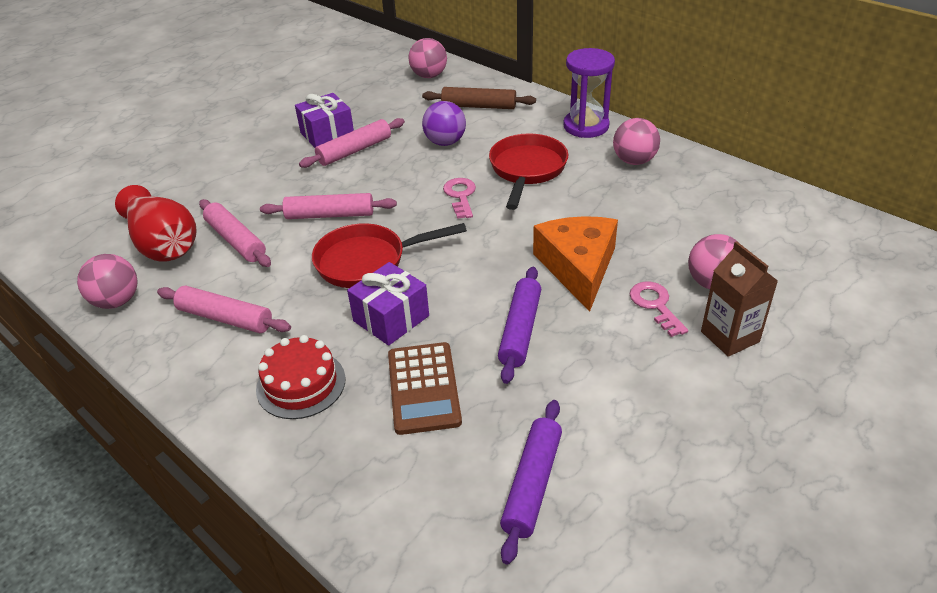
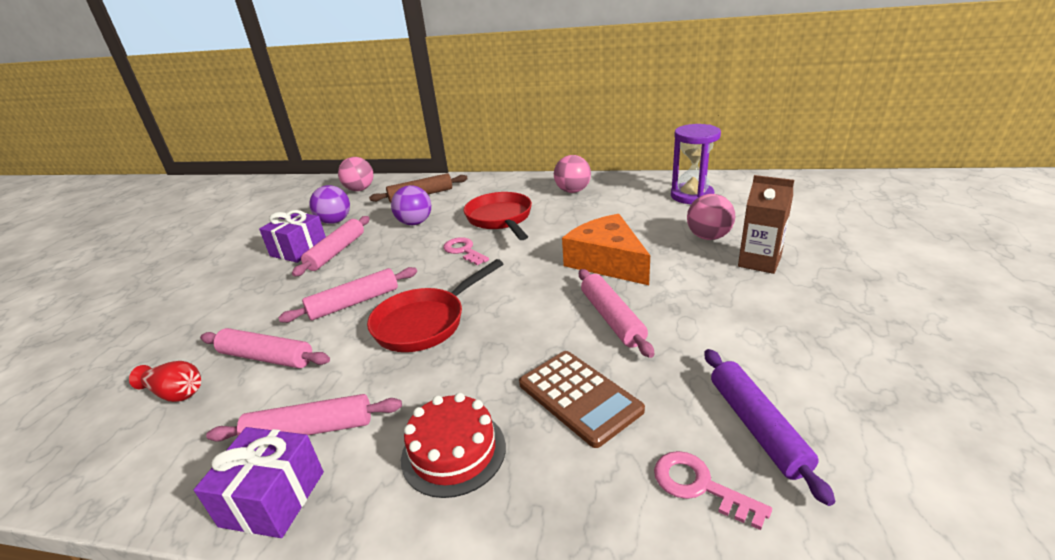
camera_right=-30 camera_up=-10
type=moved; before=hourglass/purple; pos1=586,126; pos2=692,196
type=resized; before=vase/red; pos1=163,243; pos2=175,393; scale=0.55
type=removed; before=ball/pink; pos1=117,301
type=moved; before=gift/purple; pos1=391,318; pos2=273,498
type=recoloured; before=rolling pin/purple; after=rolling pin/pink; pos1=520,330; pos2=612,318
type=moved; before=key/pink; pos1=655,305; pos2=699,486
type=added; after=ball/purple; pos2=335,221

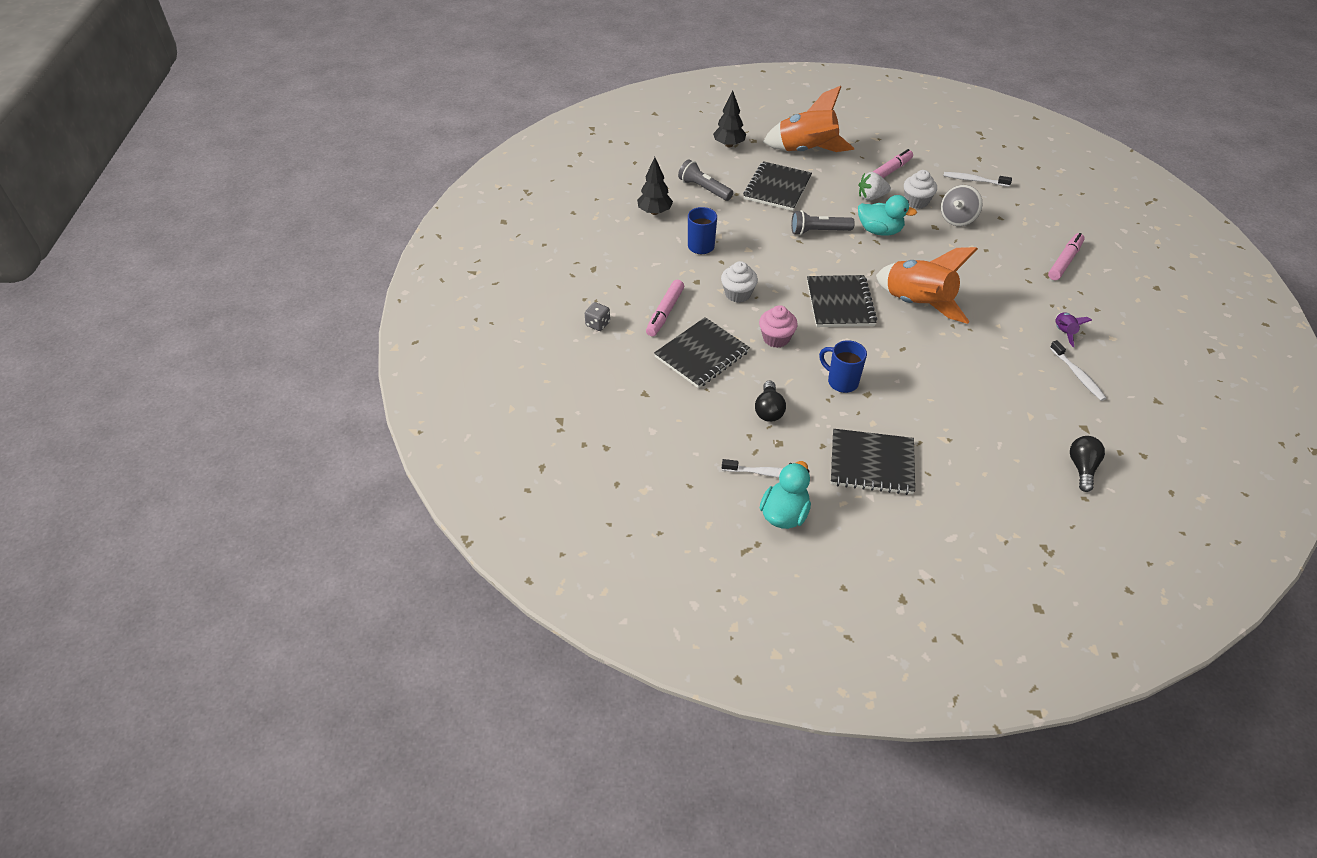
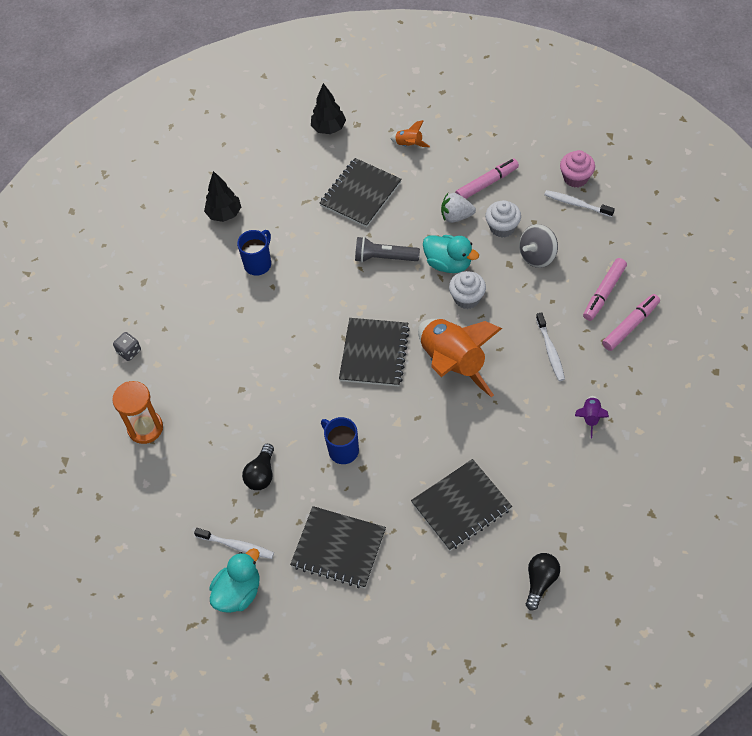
camera_right=15 camera_up=10
type=resized; before=rocket/orange; pos1=806,151; pos2=409,144; scale=0.42
type=removed; before=flashlight/grey; pos1=704,189
type=moved; before=cupcake/white; pos1=738,294; pos2=467,298
type=moved; before=marker/pink; pos1=665,313; pos2=604,293
type=moved; before=cupcake/pink; pos1=776,338; pos2=575,178
type=moved; before=notebook/black; pos1=701,354; pos2=461,506
type=moved; before=toothbrush/white; pos1=1077,375; pos2=550,350
type=added; after=hourglass/orange; pos2=145,428

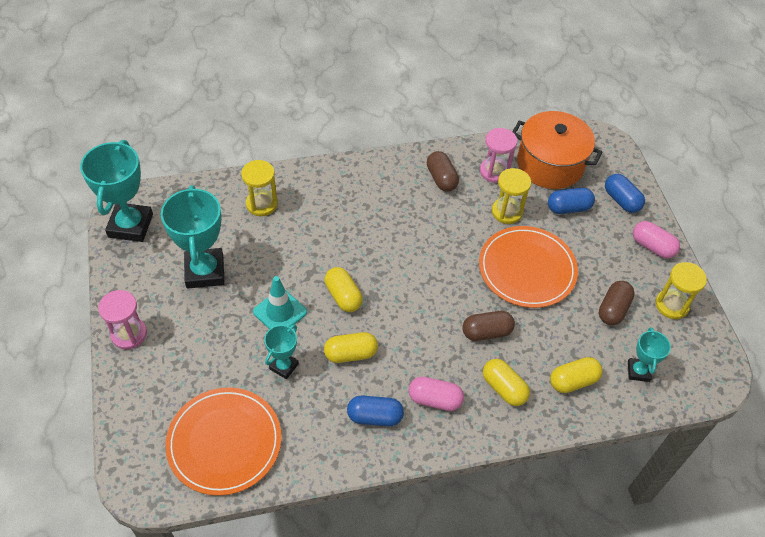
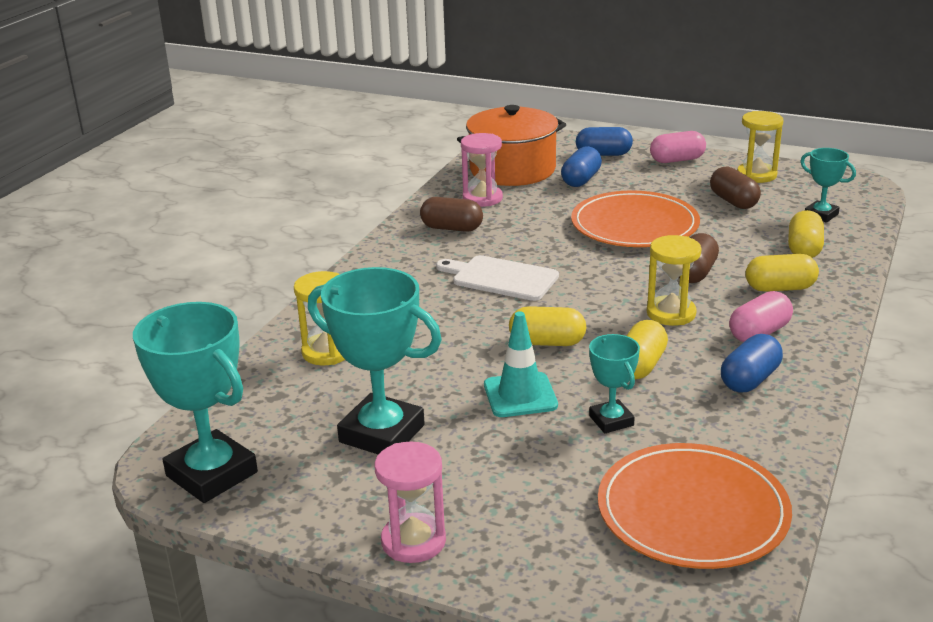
camera_right=-50 camera_up=-25
type=moved; before=hourglass/yellow; pos1=507,212; pos2=671,313
type=added; after=cutting board/white; pos2=501,278

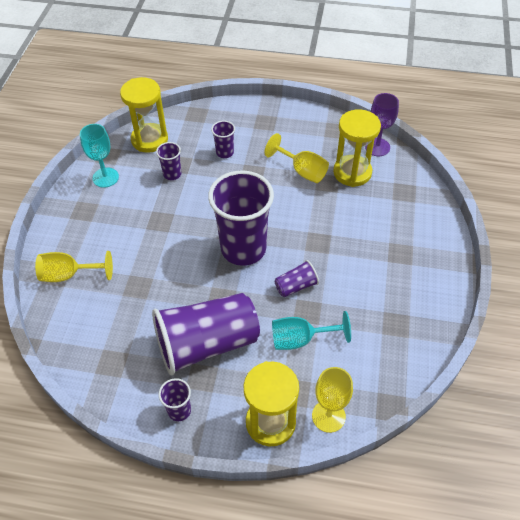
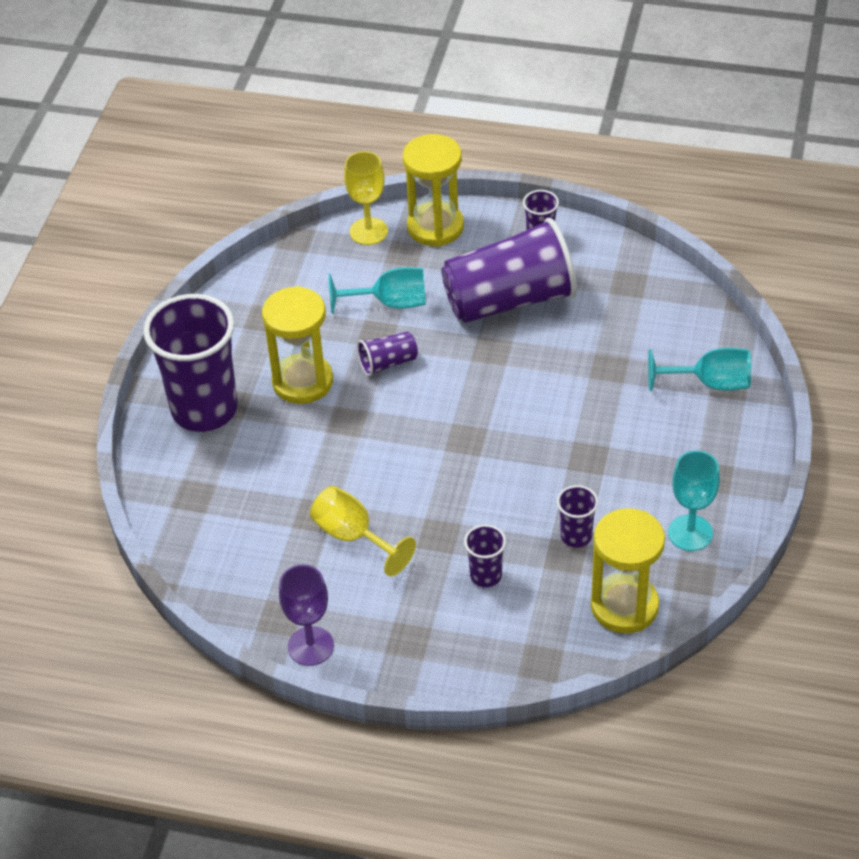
camera_right=-175 camera_up=-5
type=moved; before=goblet/purple; pos1=377,147; pos2=310,646
type=moved; before=hourglass/yellow; pos1=352,172; pos2=302,382
type=moved; before=cup/purple; pos1=243,249; pos2=204,409
type=recoloured; before=goblet/yellow; after=goblet/turquoise; pos1=69,275; pos2=710,383

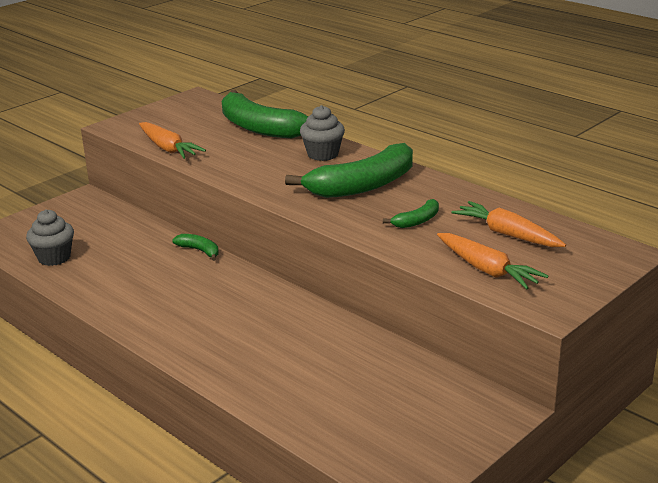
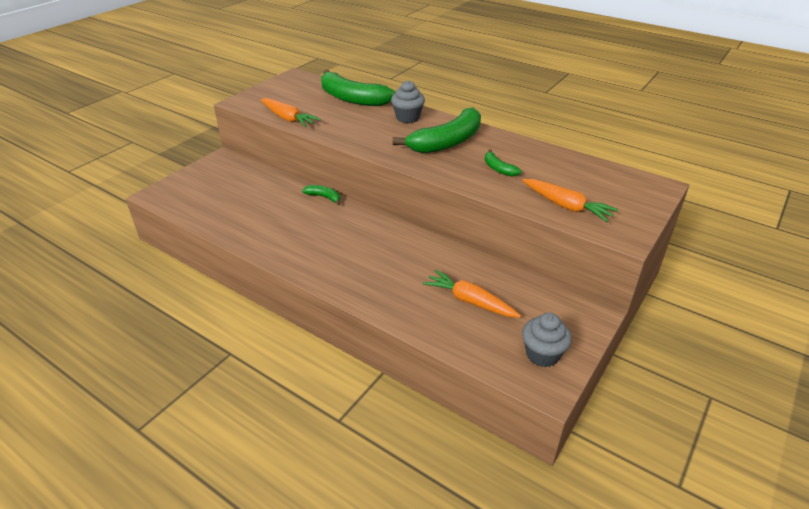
camera_right=-10 camera_up=10
type=turned; before=banana/green; pos1=417,221; pos2=498,169; turn=105
type=moved; before=carrot/orange; pos1=507,234; pos2=470,301
type=moved; before=cupcake/grey; pos1=54,258; pos2=542,354

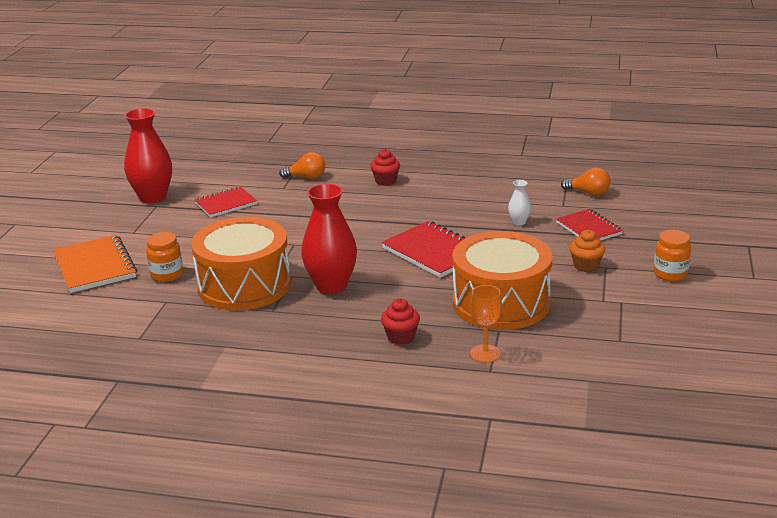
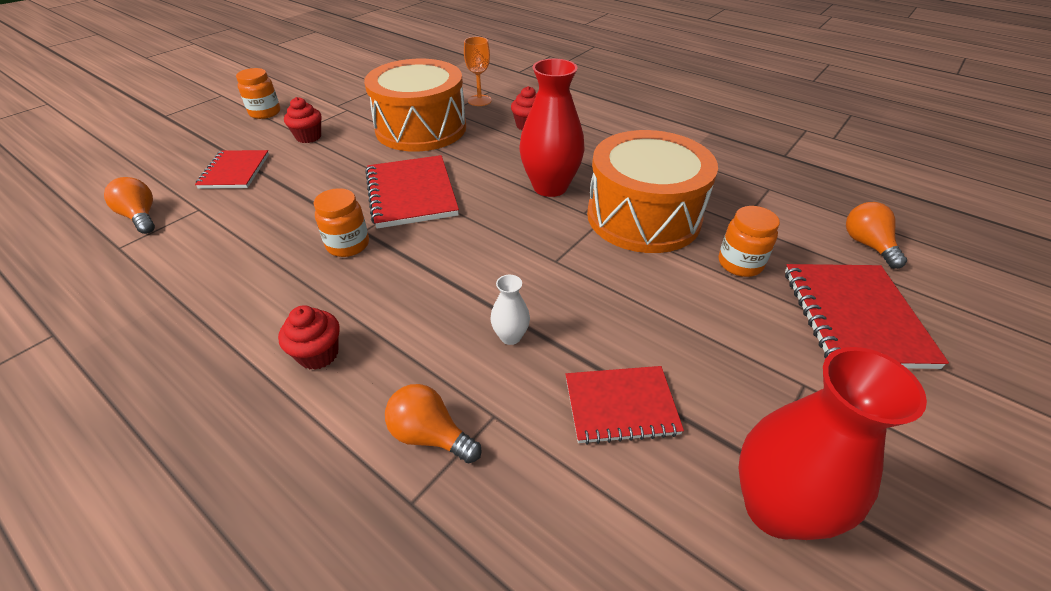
camera_right=-155 camera_up=15
type=moved; before=vase/white; pos1=519,222; pos2=510,336
type=recoloured; before=cupcake/orange; after=cupcake/red; pos1=586,266; pos2=308,137
type=recoloured; before=notebook/orange; after=notebook/red; pos1=95,266; pos2=854,317
type=added; after=jar/orange; pos2=348,245
type=added; after=light bulb/orange; pos2=867,245

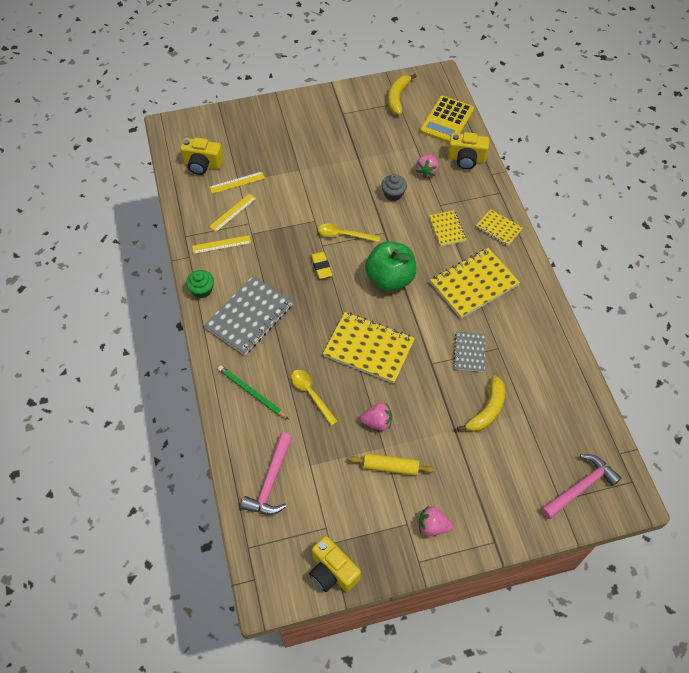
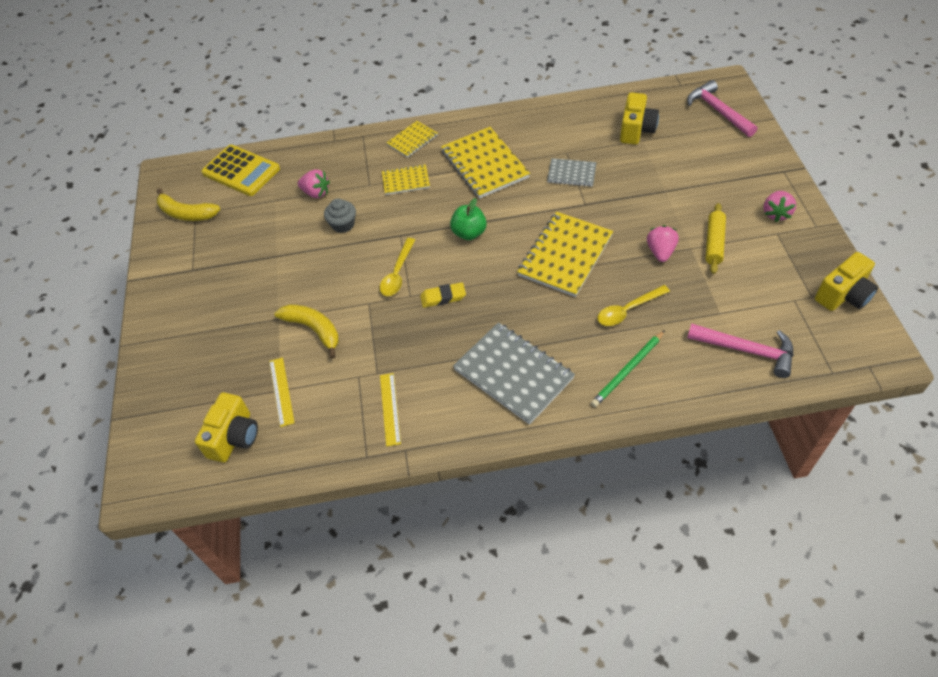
camera_right=-80 camera_up=-5
type=moved; before=camera/yellow; pos1=466,159; pos2=636,130
type=removed; before=ruler/yellow; pos1=233,212
type=resized; before=apple/green; pos1=390,278; pos2=469,233; scale=0.6
type=removed; before=cupcake/green; pos1=202,290
type=moved; before=banana/yellow; pos1=487,410; pos2=314,329

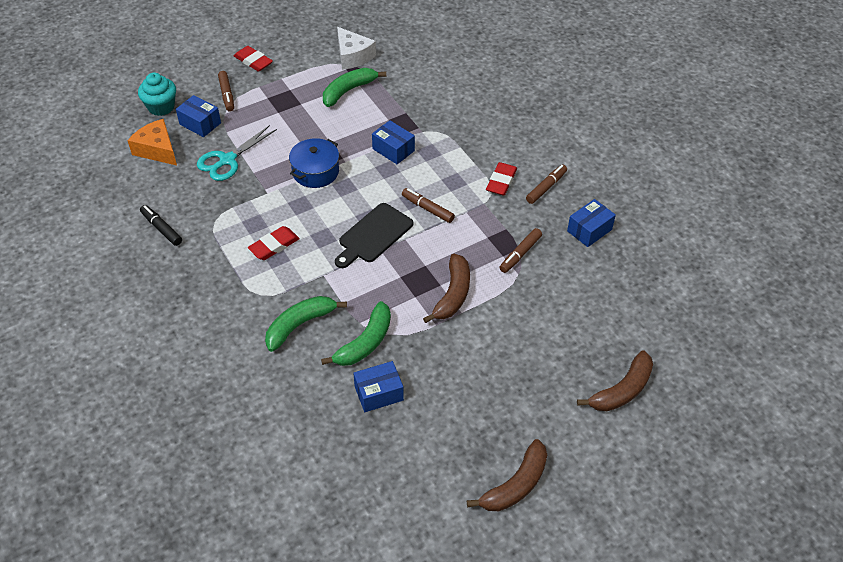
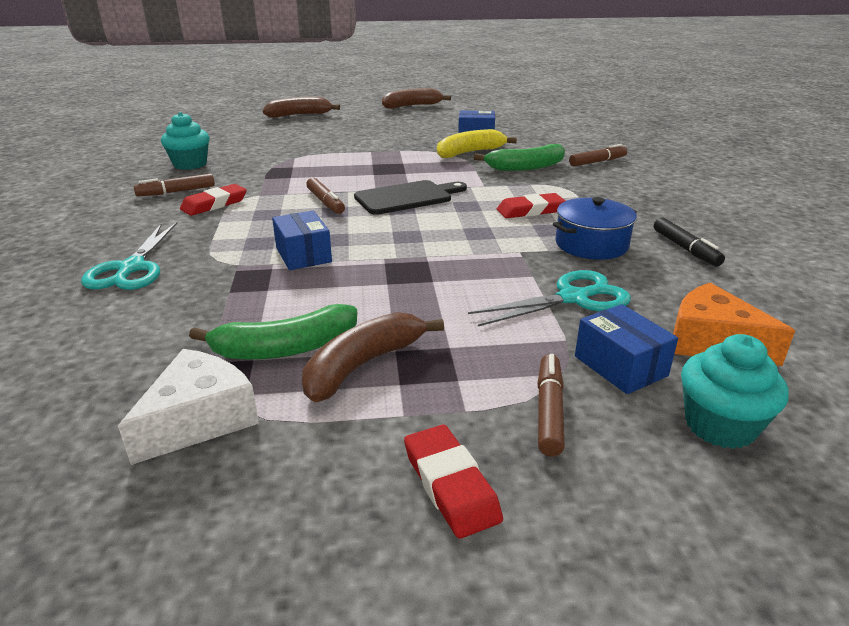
camera_right=-155 camera_up=-20
type=turned; before=cheese/white; pos1=353,56; pos2=199,419; turn=45
type=turned; before=cheese/orange; pos1=157,150; pos2=712,342; turn=150
type=moved; before=pot/blue; pos1=315,172; pos2=591,244
type=replaced; before=box/blue; after=cupcake/turquoise; pos1=589,230; pos2=190,164
type=moved; before=marker/brown; pos1=520,254; pos2=597,162
type=moved; before=banana/brown; pos1=453,294; pos2=363,365
type=recoloured; before=banana/green; after=banana/yellow; pos1=365,343; pos2=469,152
type=added; after=scissors/turquoise; pos2=131,268

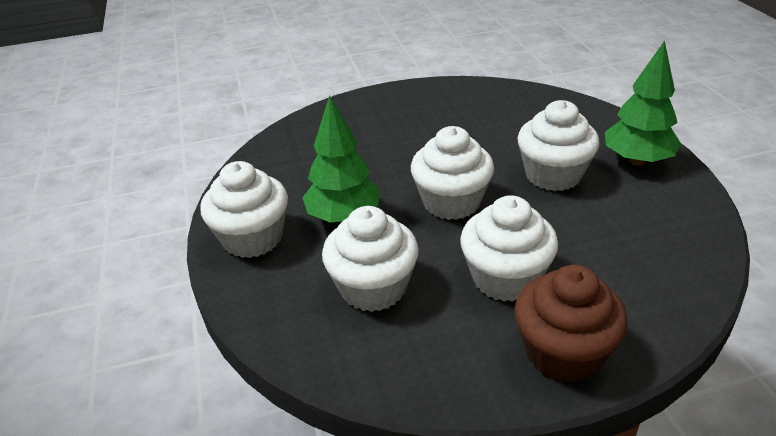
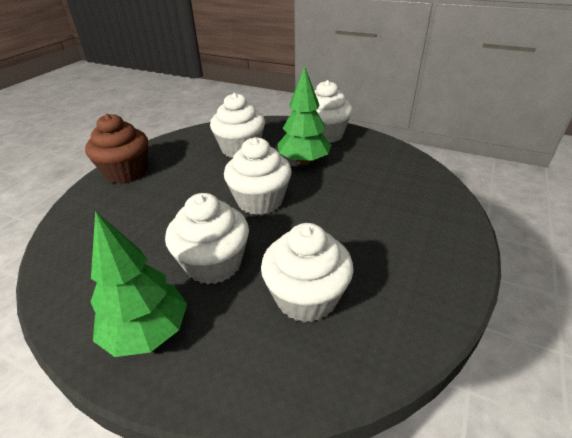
camera_right=130 camera_up=0
type=moved; before=cupcake/white; pos1=505,278; pos2=306,297

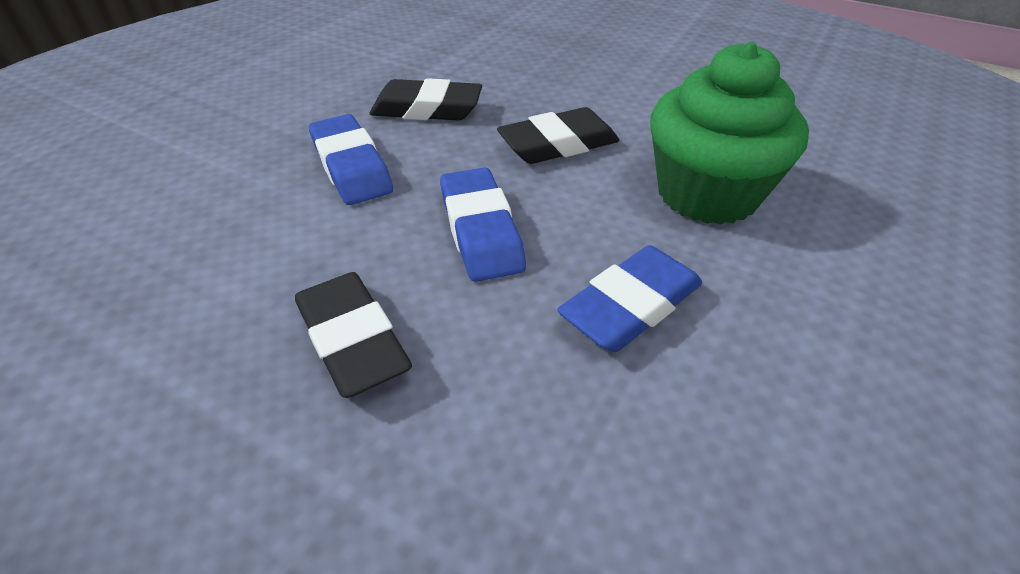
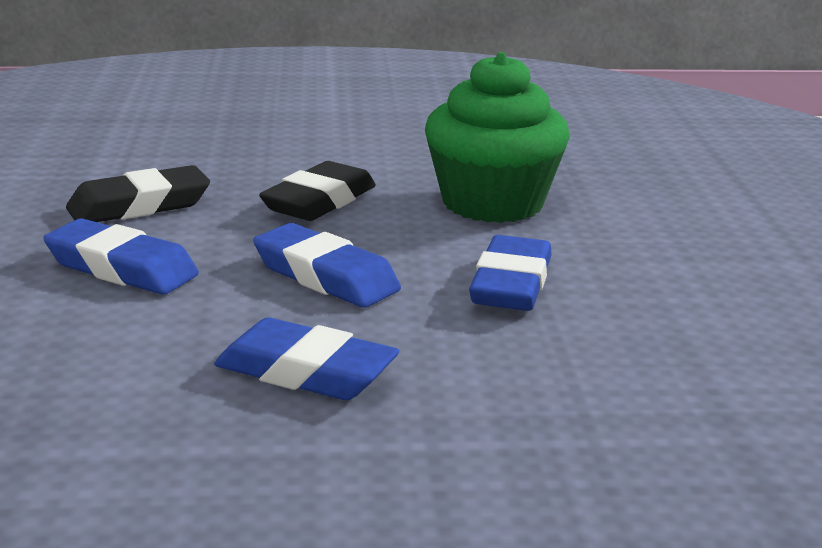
camera_right=-35 camera_up=-20
type=recoloured; before=eraser/black; after=eraser/blue; pos1=352,340; pos2=306,372

